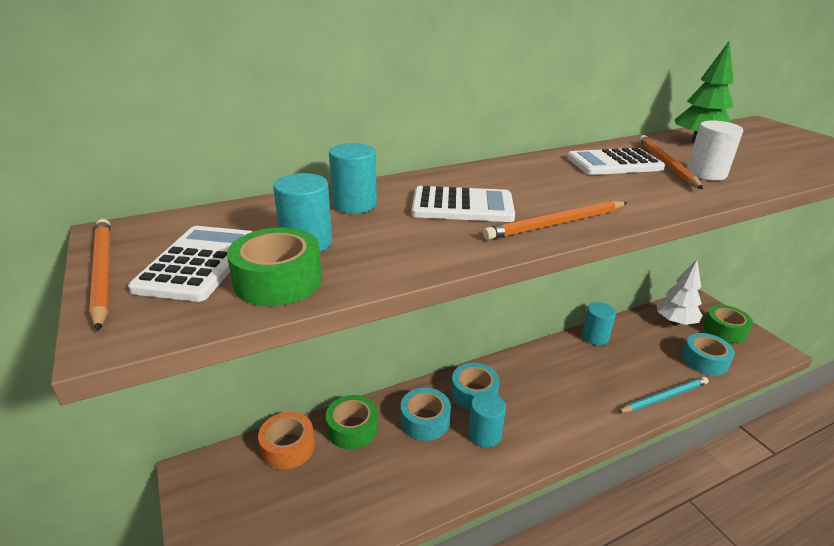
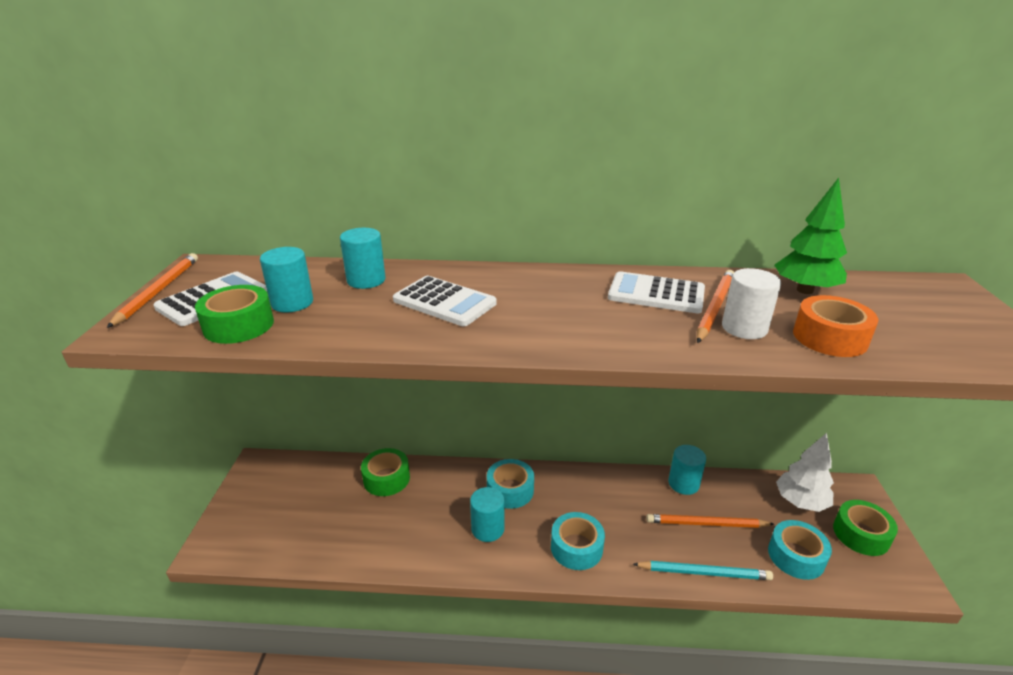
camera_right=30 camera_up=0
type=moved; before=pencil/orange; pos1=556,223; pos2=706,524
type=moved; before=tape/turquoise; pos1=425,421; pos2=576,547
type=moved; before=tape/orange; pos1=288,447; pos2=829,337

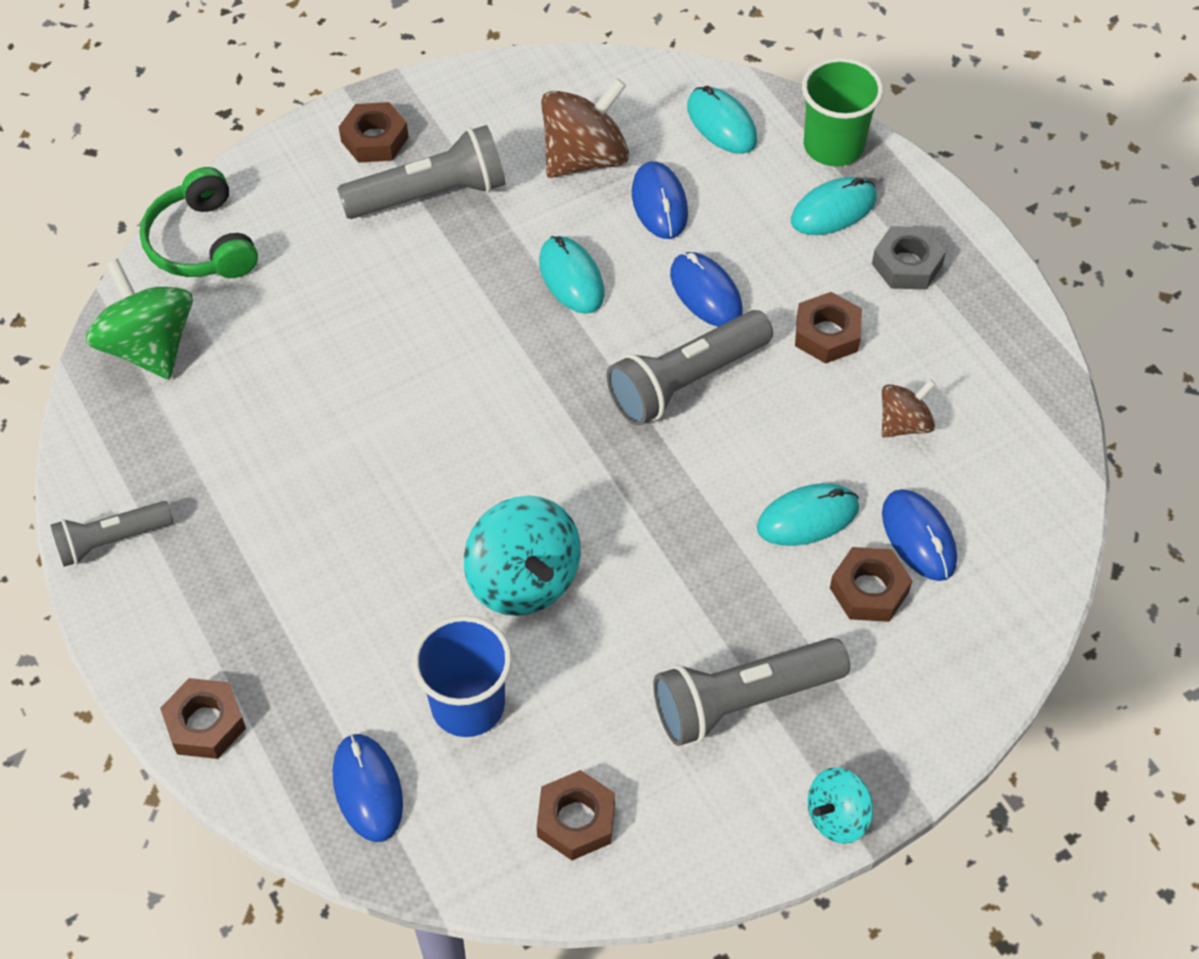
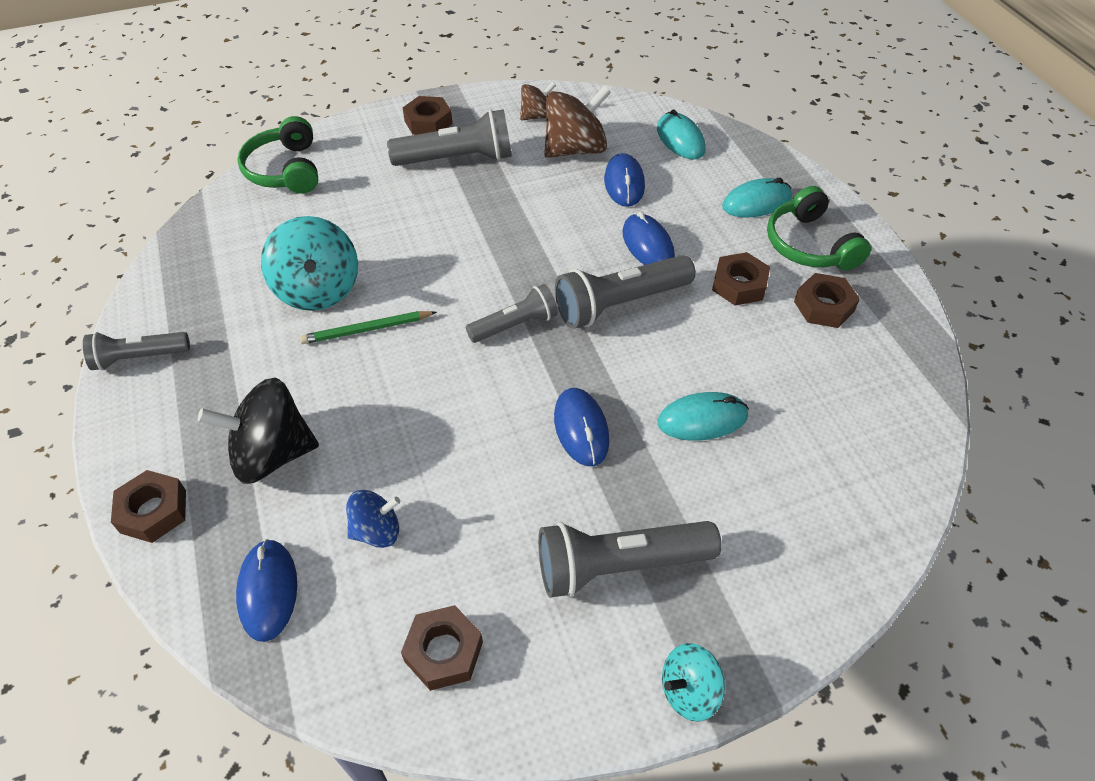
camera_right=10 camera_up=-5
type=removed; before=cup/green; pos1=833,146
type=replaced; before=nut/grey; after=headphones/green; pos1=907,264; pos2=809,245
type=removed; before=mouse/turquoise; pos1=571,278
type=removed; before=spinning top/green; pos1=149,347
type=moved; before=spinning top/brown; pos1=904,424; pos2=537,116
type=moved; before=mouse/blue; pos1=918,537; pos2=581,429
type=moved; before=spinning top/turquoise; pos1=523,580; pos2=318,290
type=moved; before=nut/brown; pos1=869,590; pos2=824,306
type=replaced; before=cup/blue; after=spinning top/blue; pos1=468,705; pos2=376,531
type=added; after=flashlight/grey; pos2=515,325
type=added; after=pencil/green; pos2=367,330
type=added; after=spinning top/black; pos2=272,454

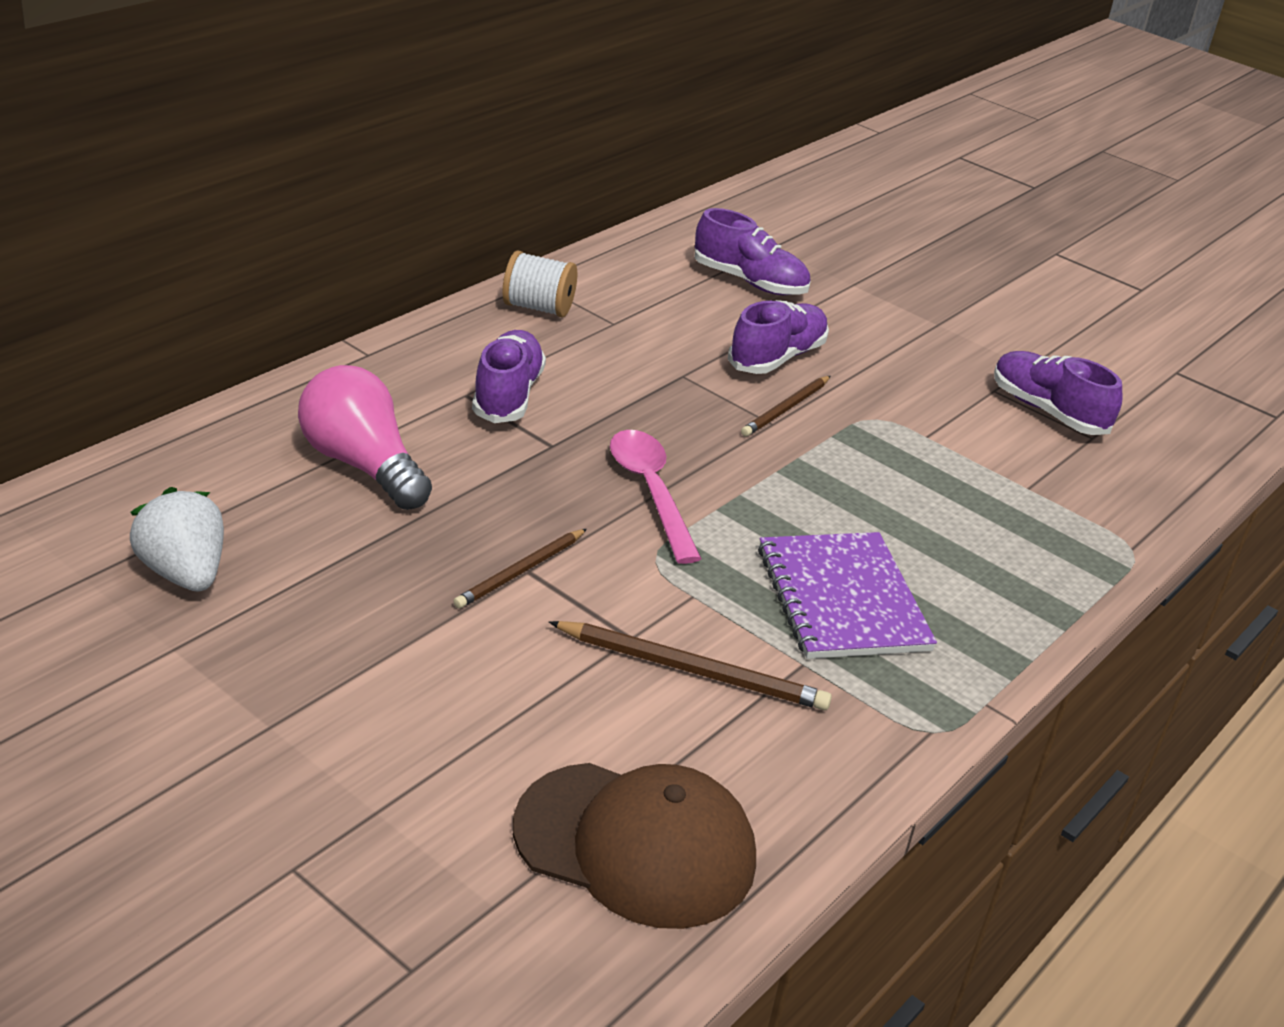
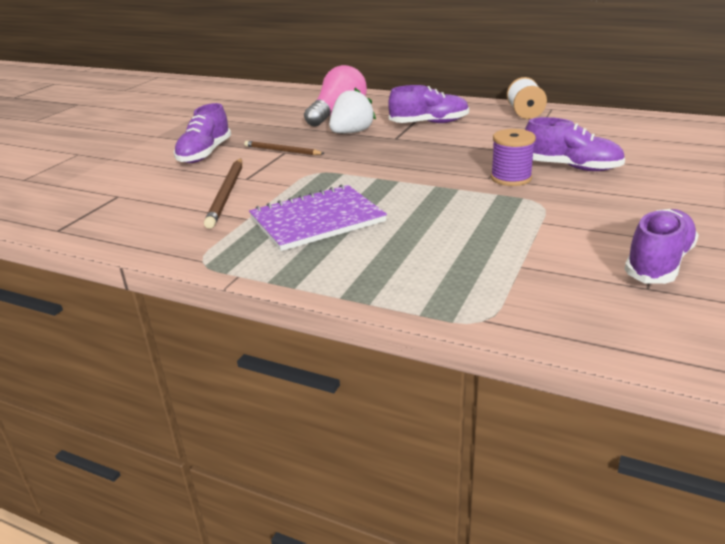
camera_right=80 camera_up=-5
type=moved; before=shoe/purple; pos1=749,282; pos2=205,154
type=replaced; before=pencil/brown; after=spool/purple; pos1=786,409; pos2=511,178
type=removed; before=spoon/pink; pos1=651,492
type=moved; before=strawberry/white; pos1=184,573; pos2=351,132
type=removed; before=cap/brown; pos1=636,844

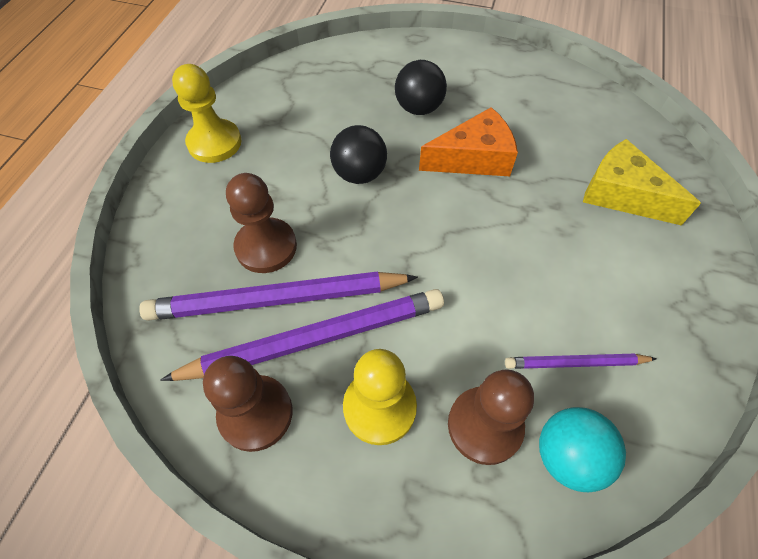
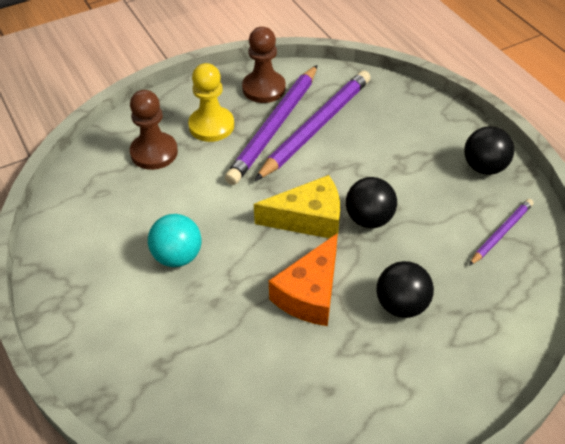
camera_right=135 camera_up=-10
type=replaced; before=pawn/yellow; after=ball/black; pos1=214,143; pos2=484,167
type=moved; before=cheese/yellow; pos1=622,194; pos2=308,219
type=removed; before=pawn/brown; pos1=266,247
type=moved; before=pencil/purple; pos1=575,363; pos2=501,233
type=moved; before=ball/turquoise; pos1=568,456; pos2=177,256

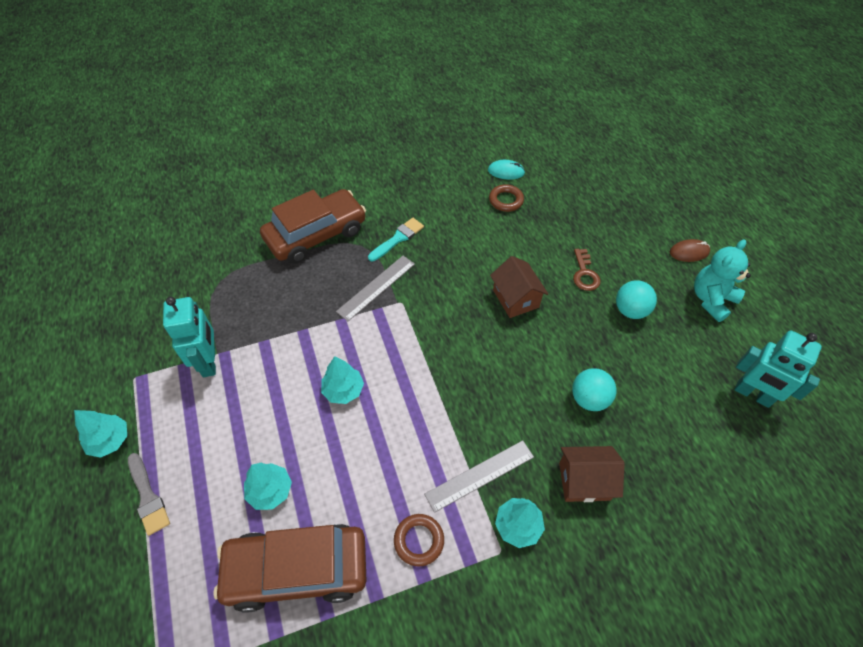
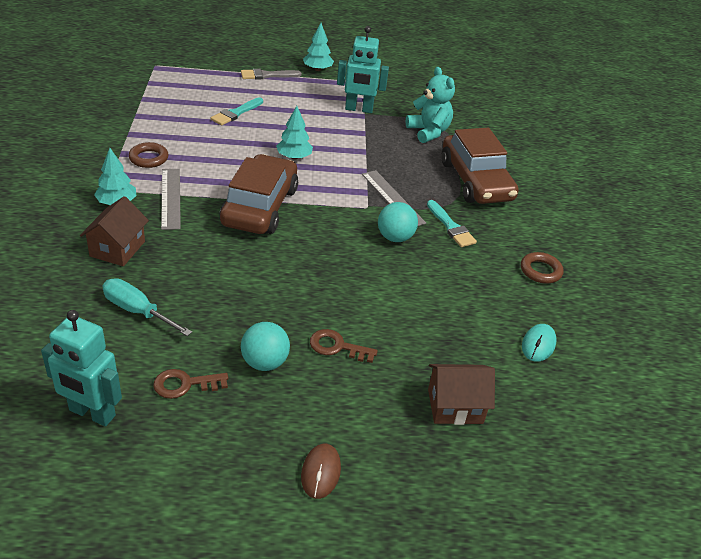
camera_right=105 camera_up=-15
type=moved; before=ring/brown; pos1=506,200; pos2=540,271
type=moved; before=teddy bear/turquoise; pos1=711,299; pos2=428,132
type=moved; before=house/brown; pos1=515,298; pos2=455,406
type=turned; before=robot/turquoise; pos1=752,394; pos2=92,413; turn=-120
type=moved; before=ball/turquoise; pos1=589,399; pos2=395,237
type=replaced; before=tree/turquoise; after=brush/turquoise; pos1=270,490; pos2=236,113
type=moved; before=car/brown; pos1=297,570; pos2=260,207
type=added; after=screwdriver/turquoise; pos2=137,311
type=added; after=key/brown; pos2=185,384

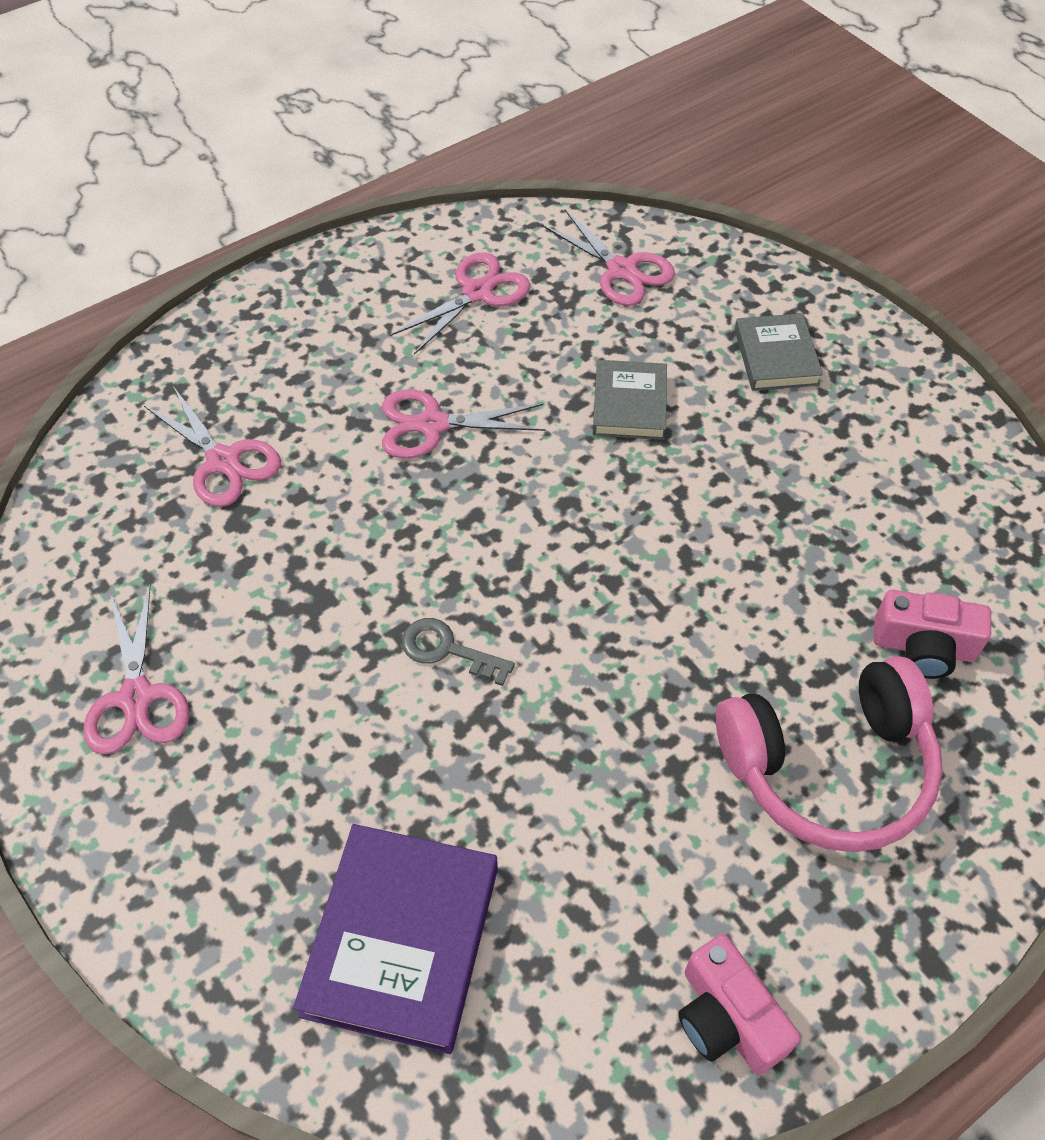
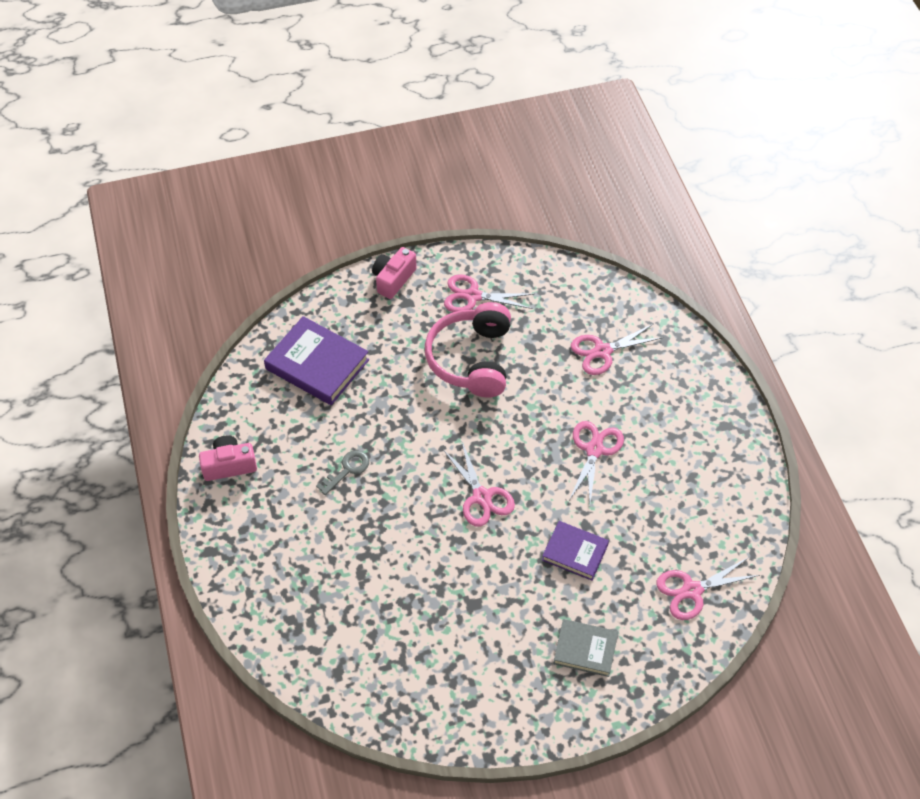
camera_right=110 camera_up=0
type=moved; before=scissors/pink; pos1=477,292; pos2=482,497
type=recoloured; before=book/grey; after=book/purple; pos1=629,404; pos2=575,552
type=moved; before=camera/pink; pos1=923,647; pos2=393,279
type=moved; before=key/grey; pos1=448,650; pos2=347,470
type=moved; before=headphones/pink; pos1=829,768; pos2=471,359

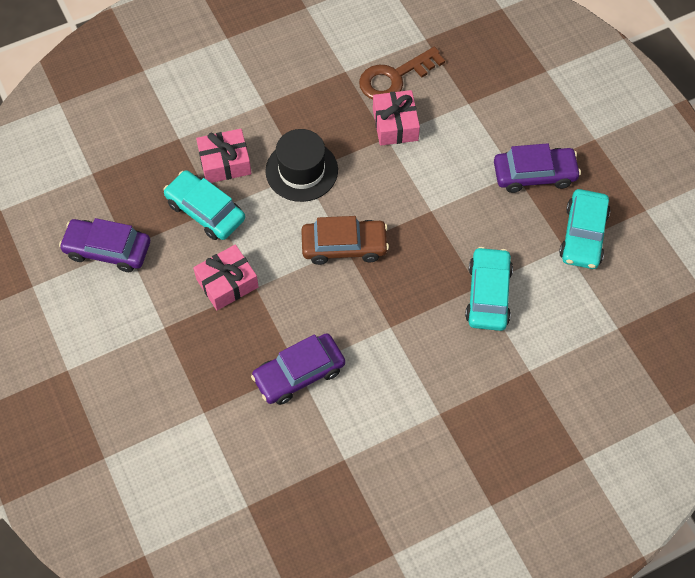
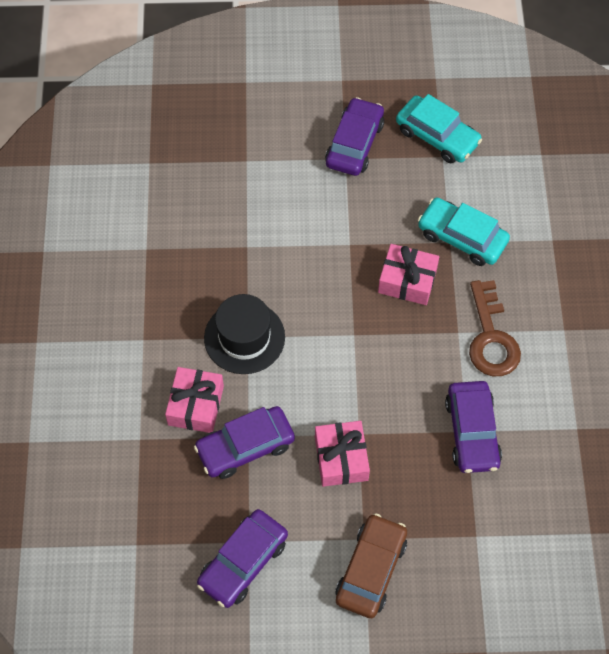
camera_right=-65 camera_up=0
type=moved; before=key/brown; pos1=394,78; pos2=491,338
type=moved; before=gift/pink; pos1=395,124; pos2=407,281
type=recoloured; before=car/turquoise; after=car/purple; pos1=205,211; pos2=245,447
type=moved; before=car/brown; pos1=344,246; pos2=371,570

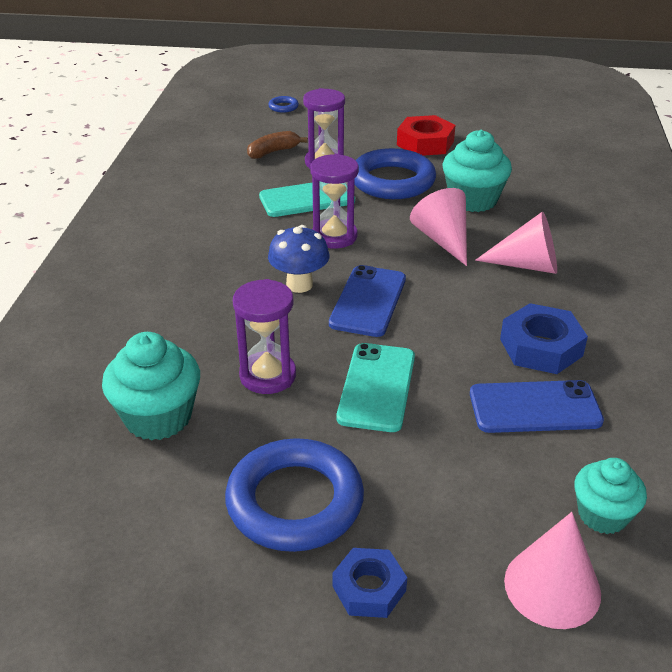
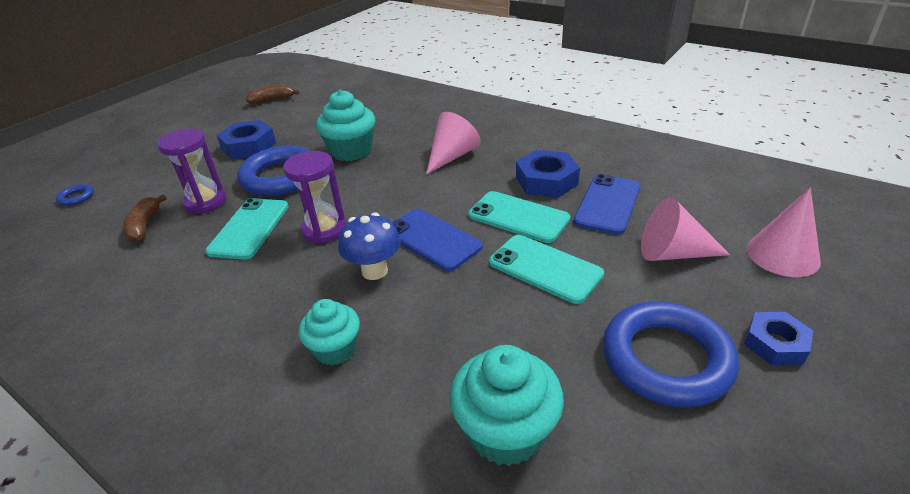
camera_right=-60 camera_up=0
type=recoloured; before=nut/red; after=nut/blue; pos1=425,143; pos2=249,146
type=moved; before=cone/pink; pos1=443,240; pos2=673,253
type=removed; before=hourglass/purple; pos1=268,375
type=moved; before=cupcake/turquoise; pos1=602,515; pos2=335,349
type=added; after=banana/brown; pos2=272,100
type=added; after=phone/turquoise; pos2=518,217

